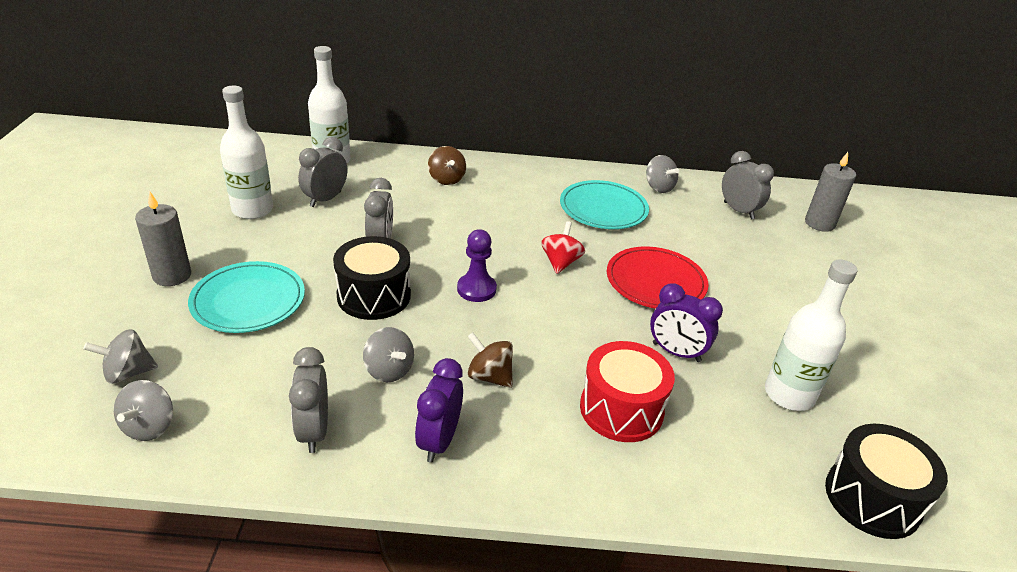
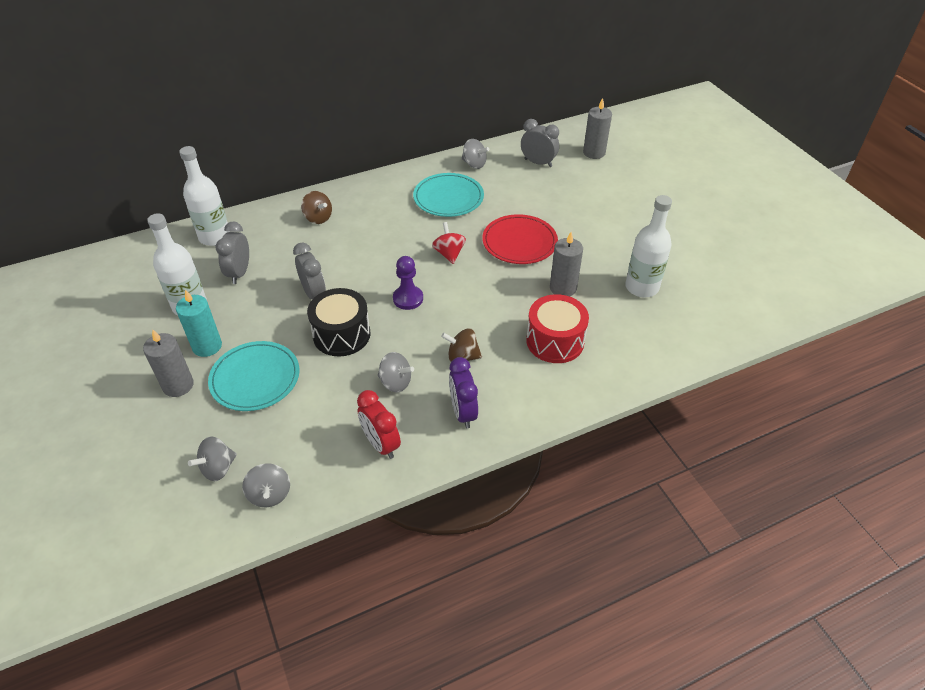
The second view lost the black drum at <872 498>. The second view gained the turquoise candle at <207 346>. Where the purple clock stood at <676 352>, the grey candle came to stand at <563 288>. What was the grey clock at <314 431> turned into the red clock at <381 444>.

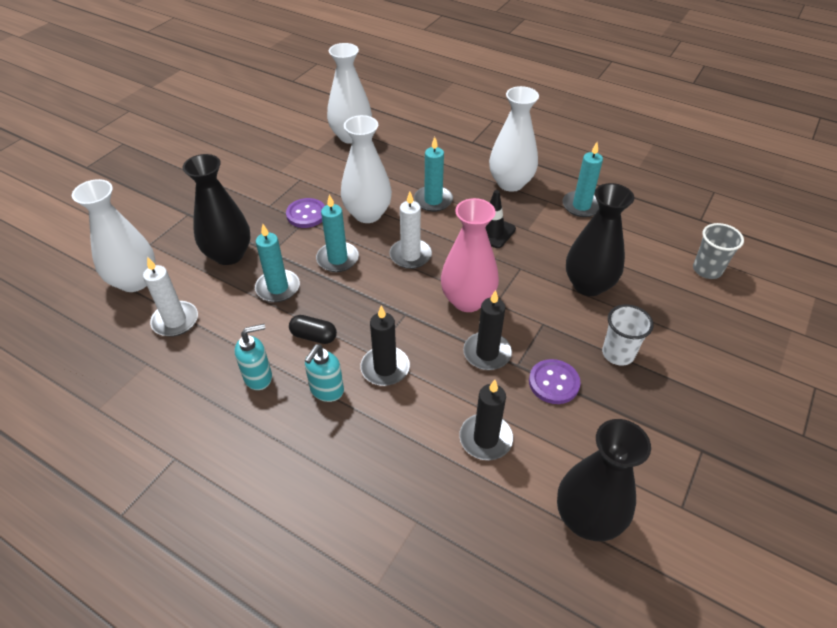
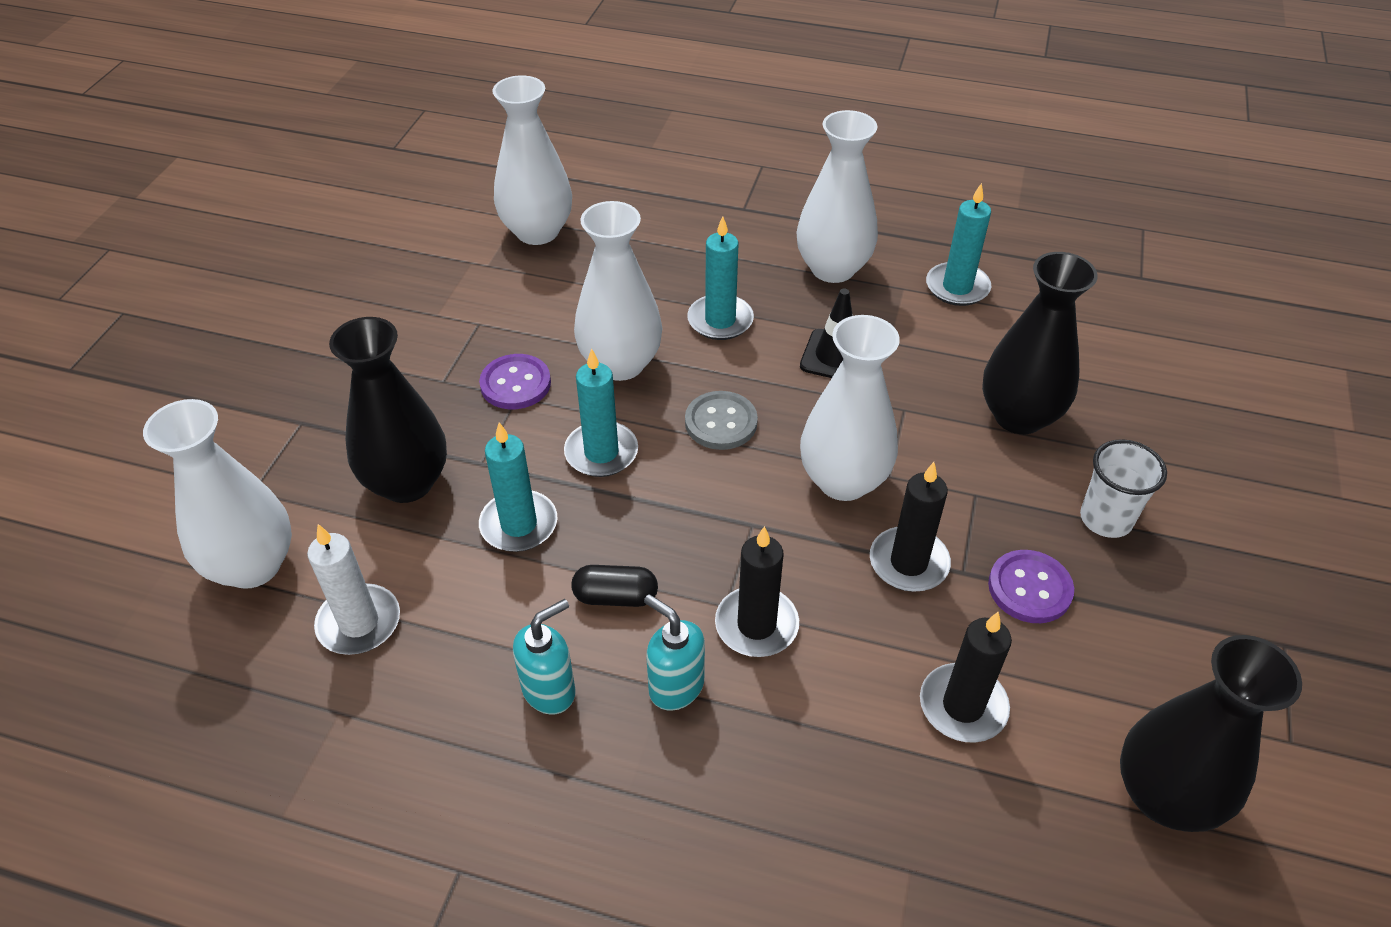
The second view lost the grey cup at <707 270>. Where the white candle stood at <410 255>, the grey button came to stand at <721 422>. What was the pink vase at <467 300> turned into the white vase at <843 480>. The turquoise soap dispenser at <326 390> ended up facing another way, 120 degrees clockwise from before.

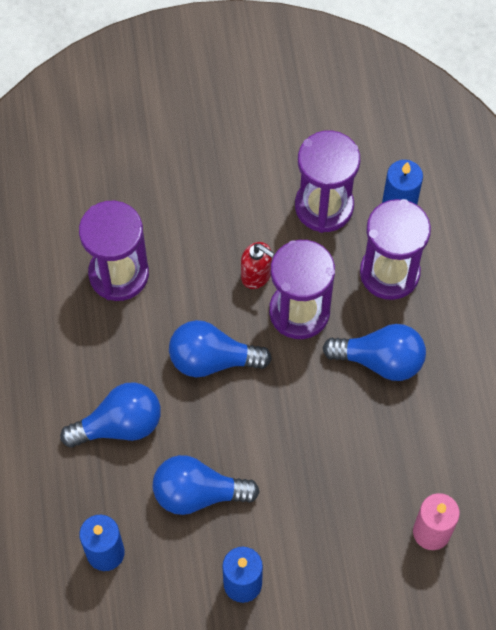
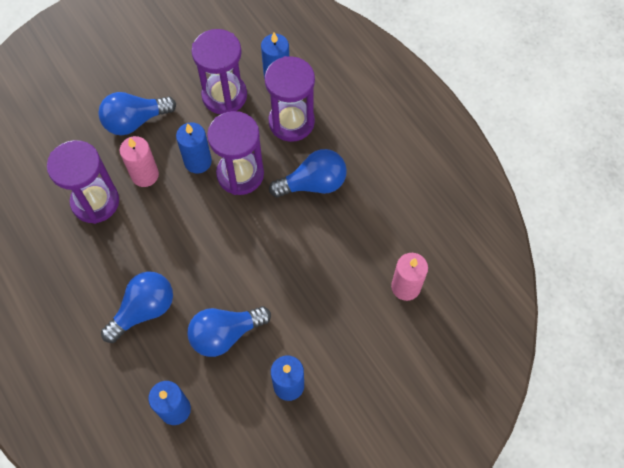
The second view gained the pink candle at <145 175>. The blue light bulb ended up elsewhere, having gone from <212 359> to <135 121>. Where the red soap dispenser stood at <256 275>, the blue candle came to stand at <198 161>.

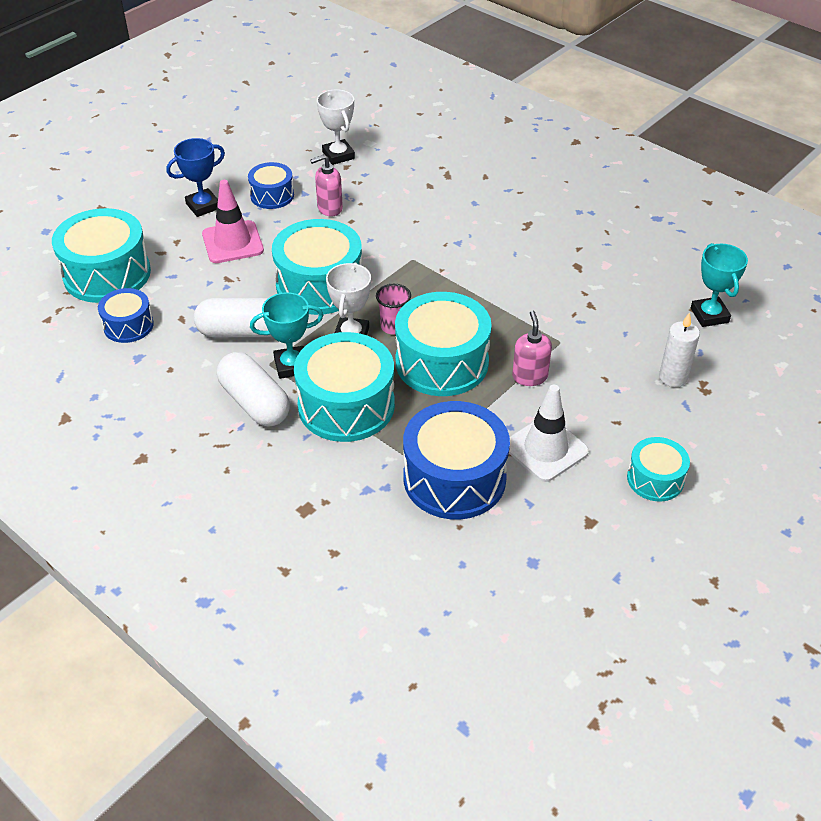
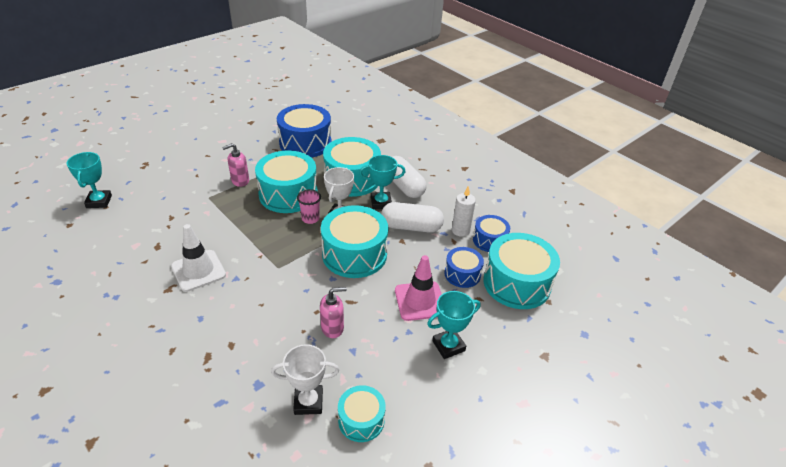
The blue drum ended up elsewhere, having gone from <272 195> to <462 274>. The white traffic cone ended up elsewhere, having gone from <545 449> to <198 270>. The turquoise drum ended up elsewhere, having gone from <655 479> to <361 420>. The white candle ended up elsewhere, having gone from <673 377> to <460 230>. What was the blue trophy at <203 206> turned into the turquoise trophy at <448 346>. The white trophy at <338 155> ended up facing another way, 75 degrees counterclockwise from before. The pink soap dispenser at <529 376> ended up facing another way, 60 degrees clockwise from before.

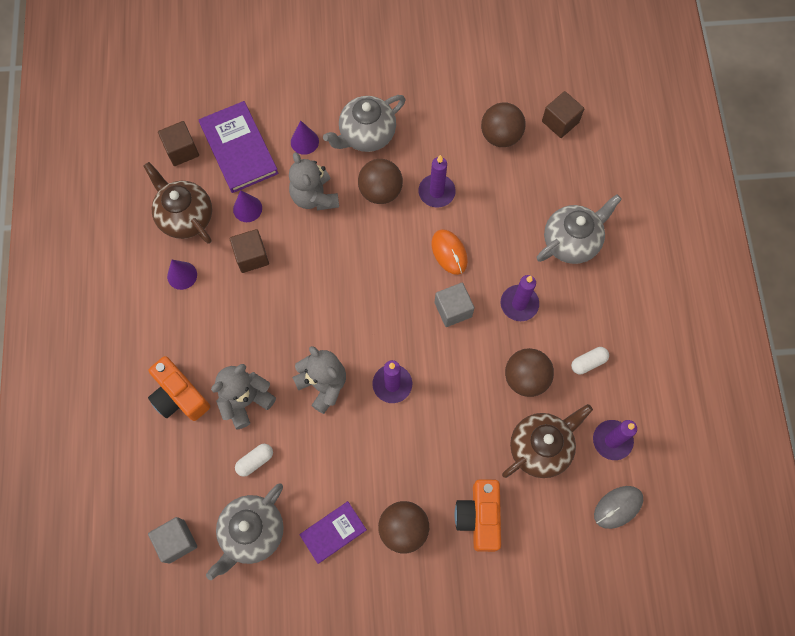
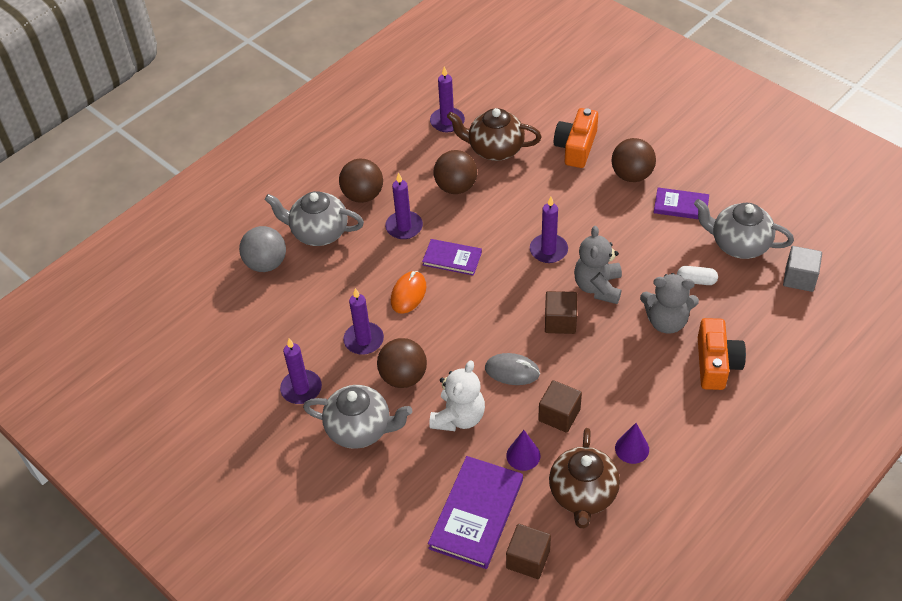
The second view lost the purple cone at <304 141>. The second view lost the white capsule at <588 362>. The second view gained the grey ball at <266 263>. The second view gained the purple candle at <301 389>. The brown ball ended up elsewhere, having gone from <500 136> to <363 195>. The brown cube ended up elsewhere, having gone from <560 122> to <560 321>. The grey mouse ended up elsewhere, having gone from <618 507> to <512 371>. Where the grey cube stood at <453 309>, the purple book came to stand at <452 259>. What was the grey teddy bear at <314 197> turned into the white teddy bear at <459 417>. The grey teapot at <252 533> ended up facing another way, 150 degrees counterclockwise from before. The orange camera at <479 517> ended up facing another way, 150 degrees clockwise from before.

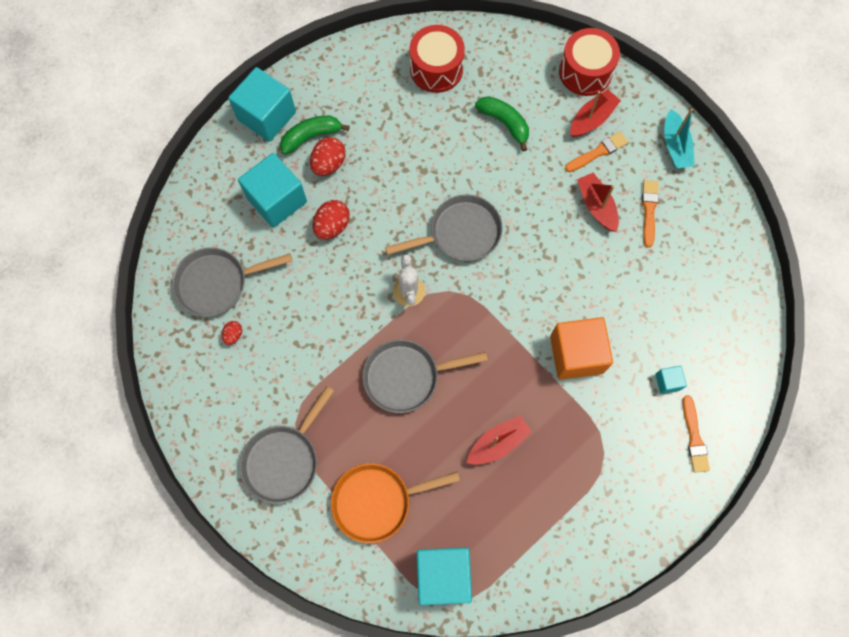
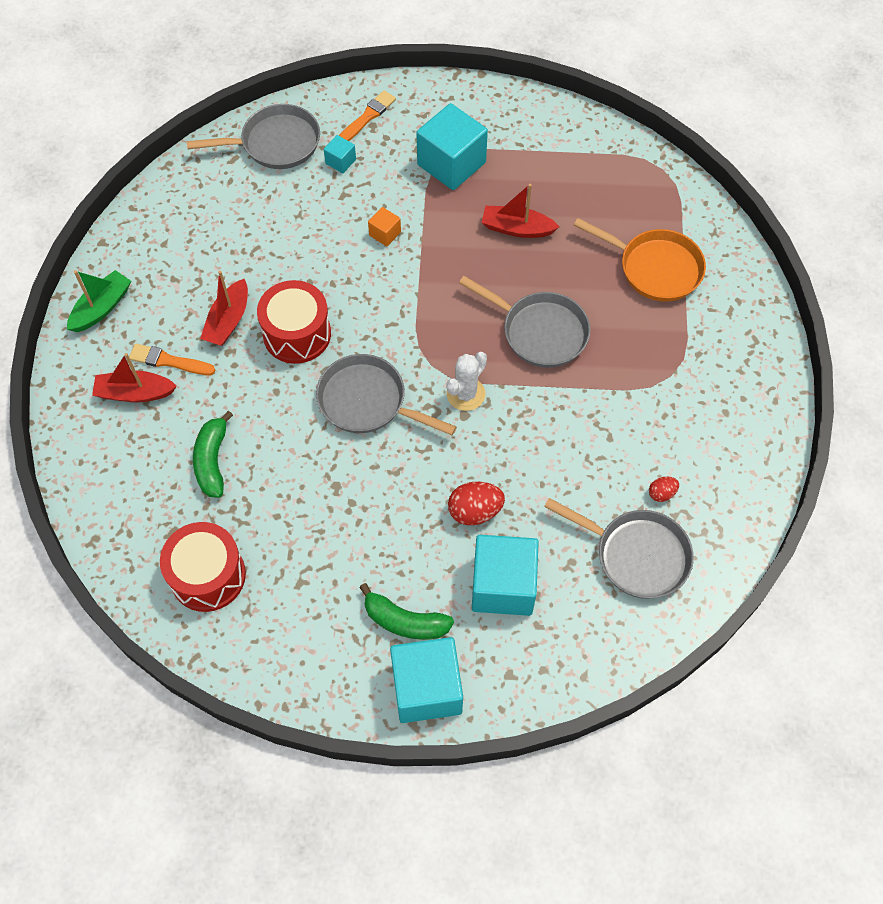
The second view lost the red egg at <329 164>. The second view lost the orange brush at <649 210>. The grey pan ended up elsewhere, having gone from <284 460> to <275 143>. The turquoise cube ended up elsewhere, having gone from <443 575> to <451 163>. The red drum ended up elsewhere, having gone from <585 72> to <297 334>. What was the turquoise boat at <675 146> turned into the green boat at <101 308>. The size of the orange cube at <576 354> changed by a factor of 0.45.

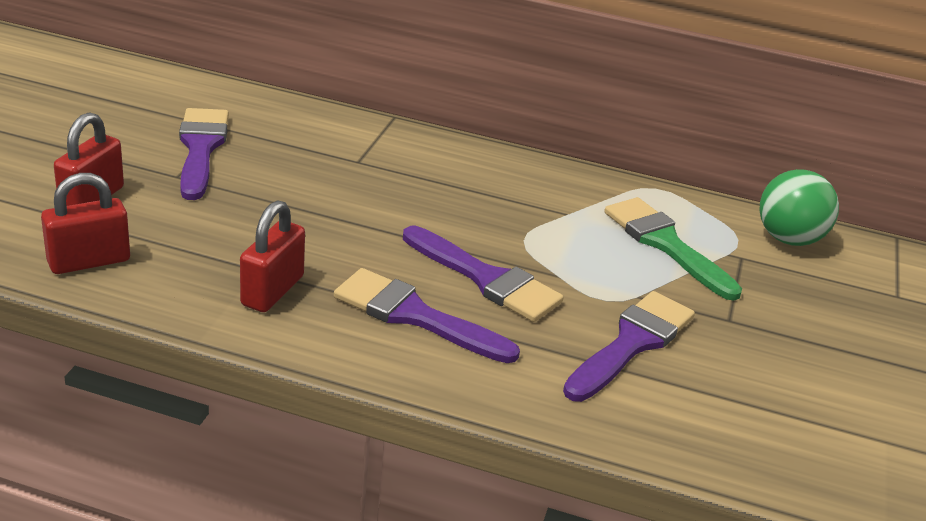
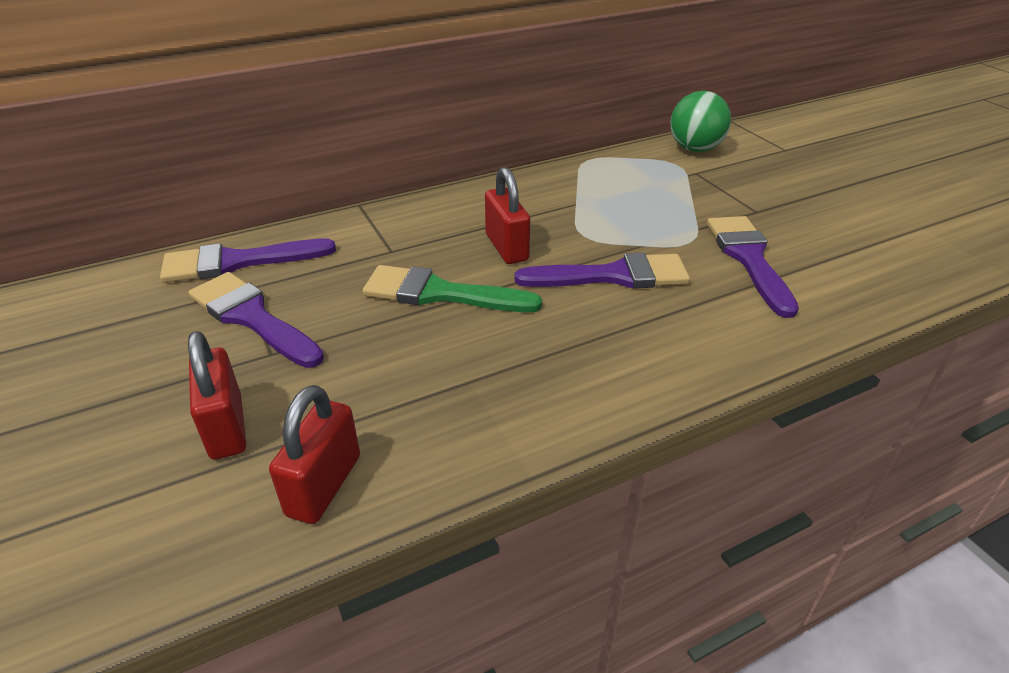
The red padlock ended up elsewhere, having gone from <272 291> to <507 247>. The purple brush ended up elsewhere, having gone from <415 316> to <237 262>. The green brush ended up elsewhere, having gone from <665 244> to <440 293>.

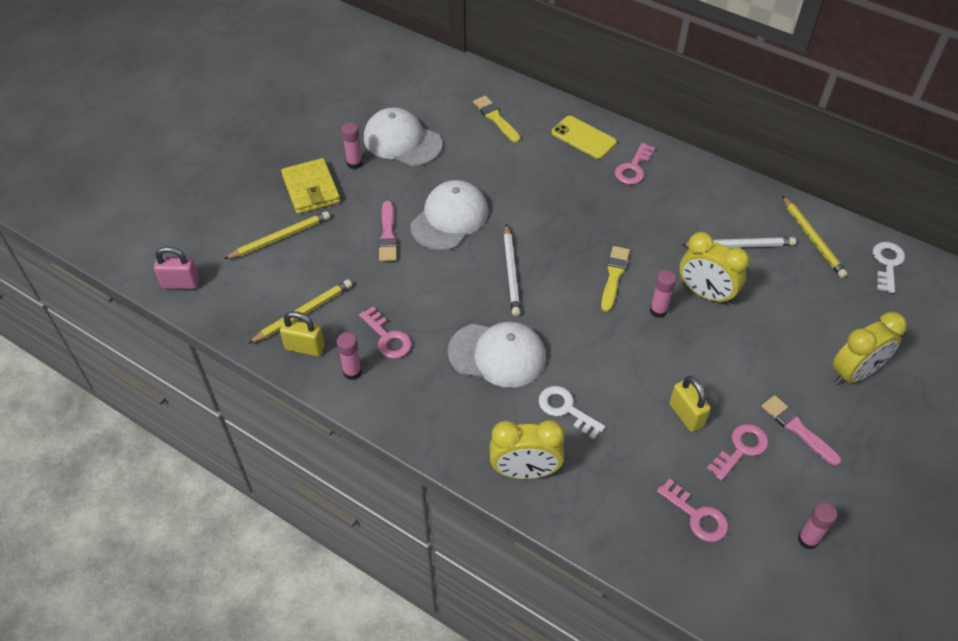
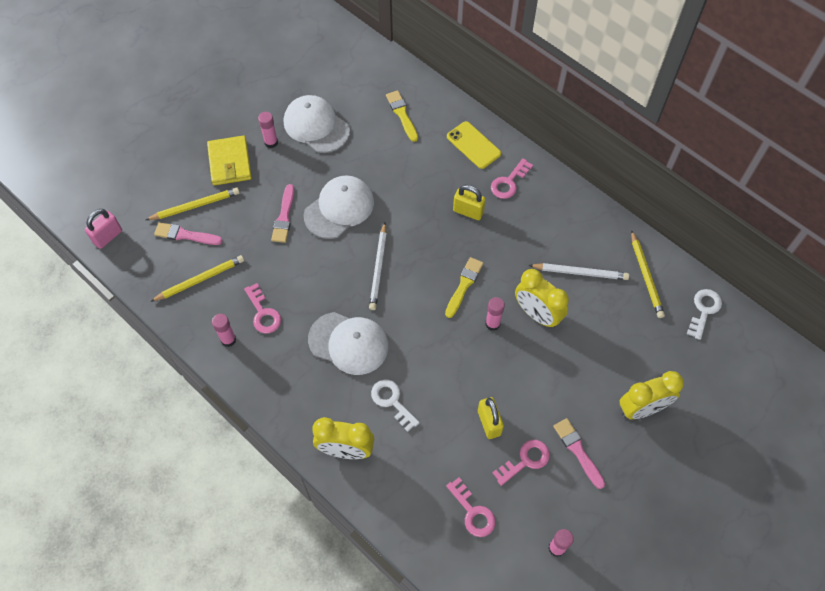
The second view gained the pink brush at <185 235>. The yellow padlock ended up elsewhere, having gone from <305 347> to <468 211>. The pink padlock at <181 283> ended up facing another way, 60 degrees counterclockwise from before.

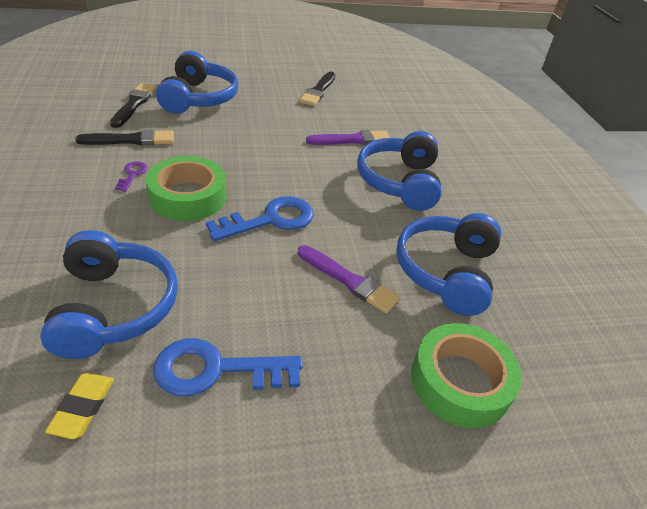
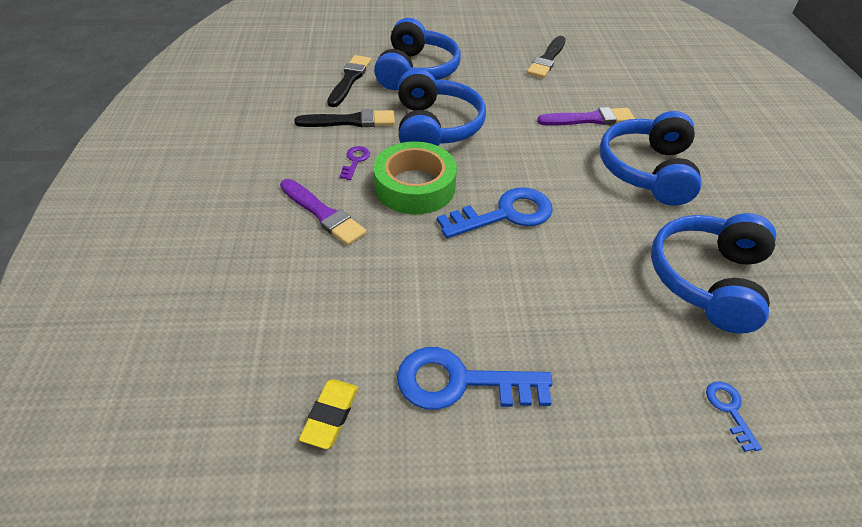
The blue headphones ended up elsewhere, having gone from <114 307> to <435 127>. The purple brush ended up elsewhere, having gone from <349 281> to <323 214>. Where the green tape stood at <460 382>, the blue key came to stand at <729 410>.

